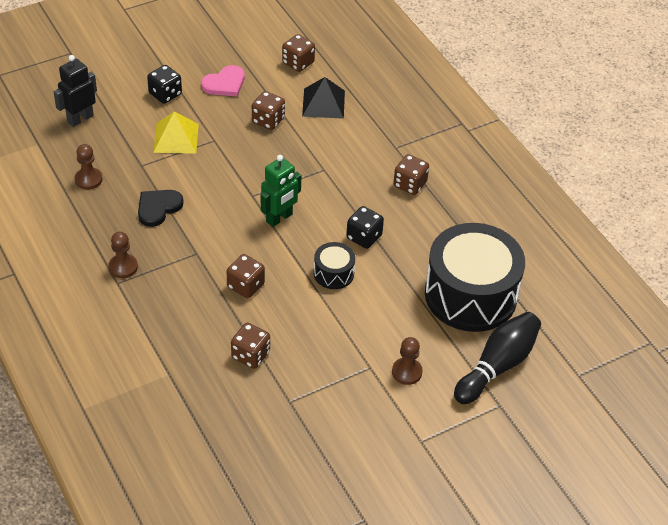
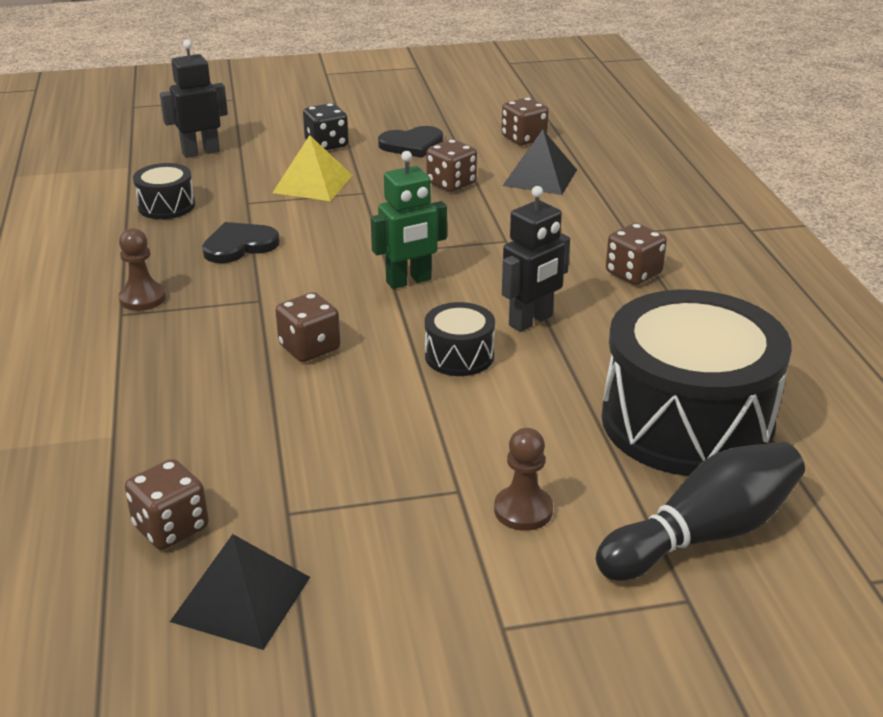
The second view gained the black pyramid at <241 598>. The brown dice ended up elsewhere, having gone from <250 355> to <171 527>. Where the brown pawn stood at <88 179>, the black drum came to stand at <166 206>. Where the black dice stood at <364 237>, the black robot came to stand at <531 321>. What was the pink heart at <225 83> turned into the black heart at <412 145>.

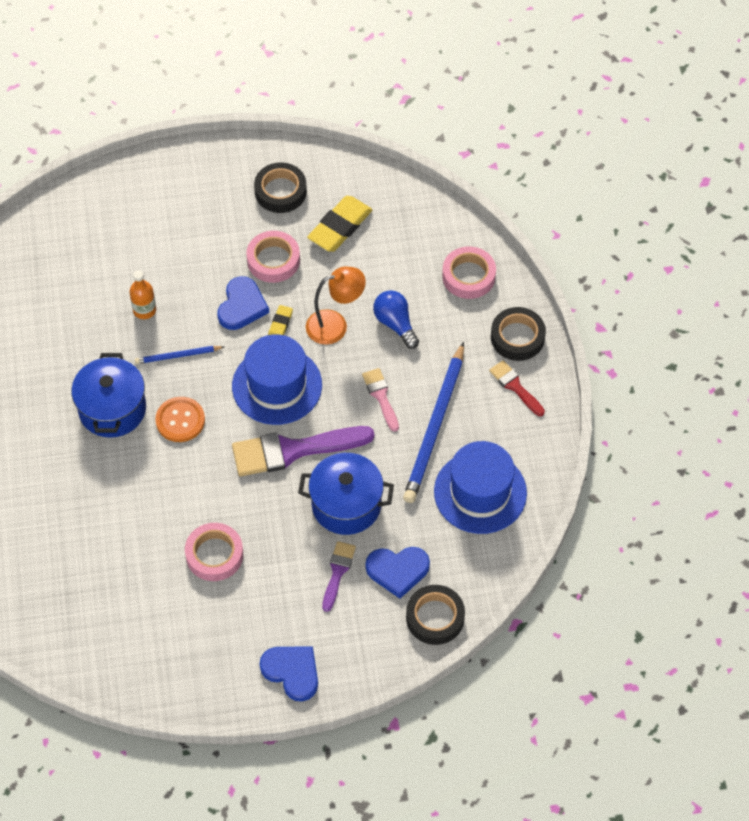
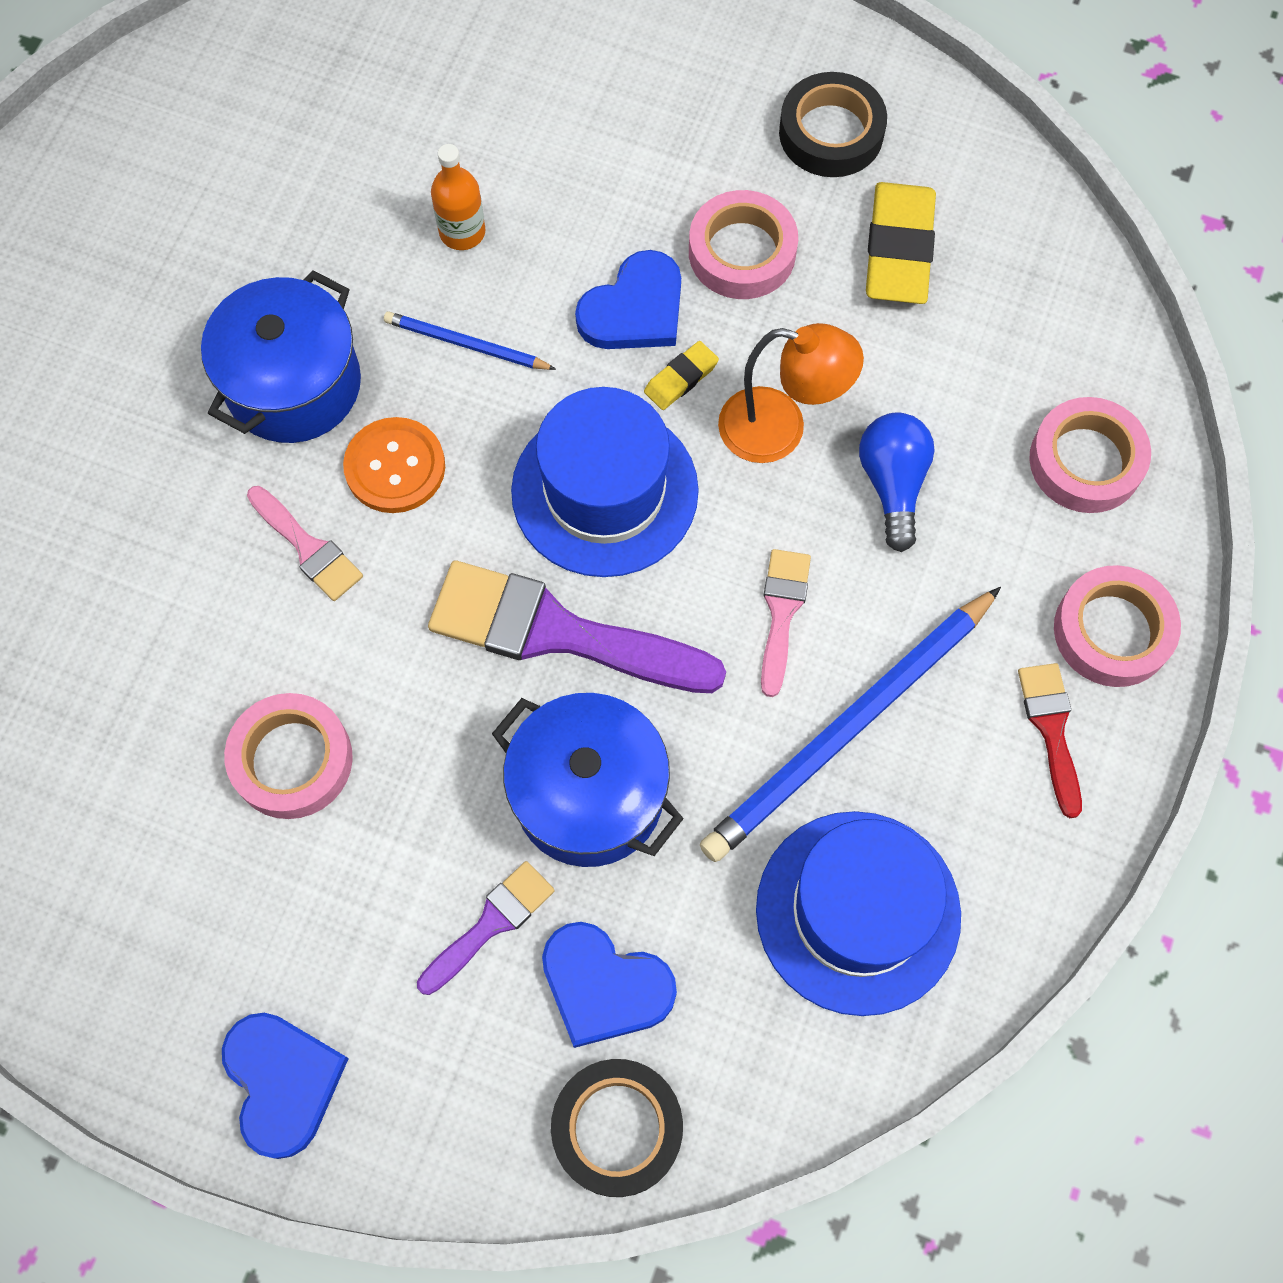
The second view gained the pink brush at <308 548>. What was the black tape at <517 337> turned into the pink tape at <1112 631>. The yellow eraser at <340 227> ended up facing another way, 60 degrees counterclockwise from before.

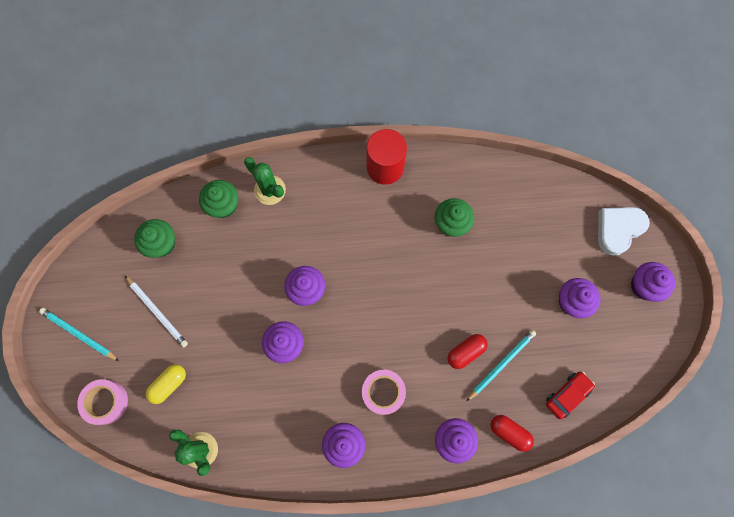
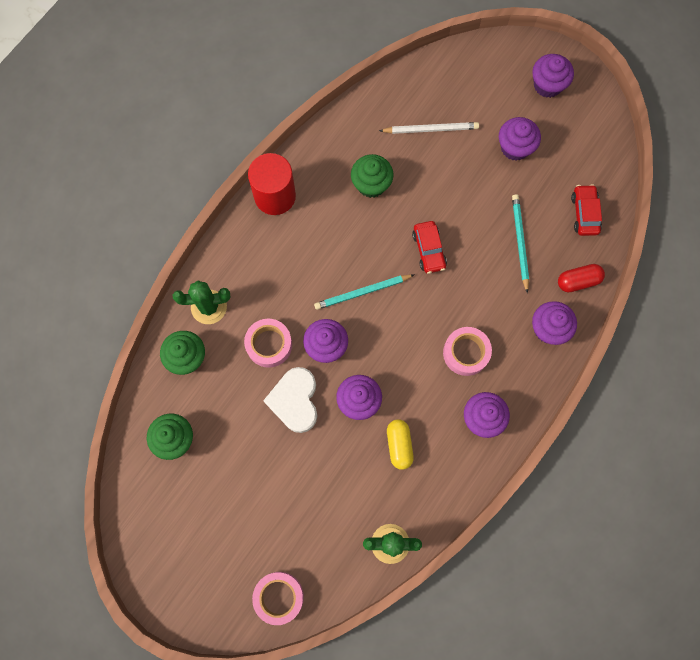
The second view lost the red capsule at <465 352>. The second view gained the pink tape at <269 344>. The second view gained the red car at <428 250>. The turquoise pencil ended up elsewhere, having gone from <79 334> to <362 292>. The white pencil ended up elsewhere, having gone from <157 312> to <431 129>. The yellow capsule ended up elsewhere, having gone from <169 384> to <399 445>. The white heart ended up elsewhere, having gone from <618 229> to <295 401>.

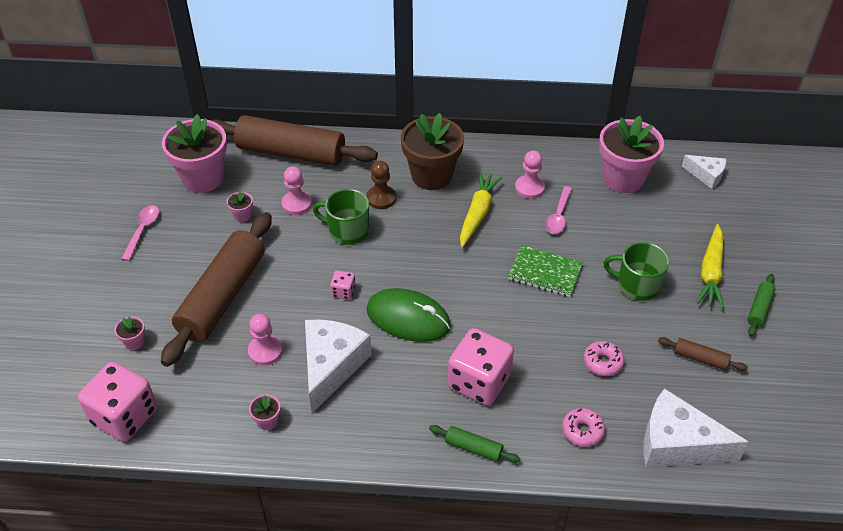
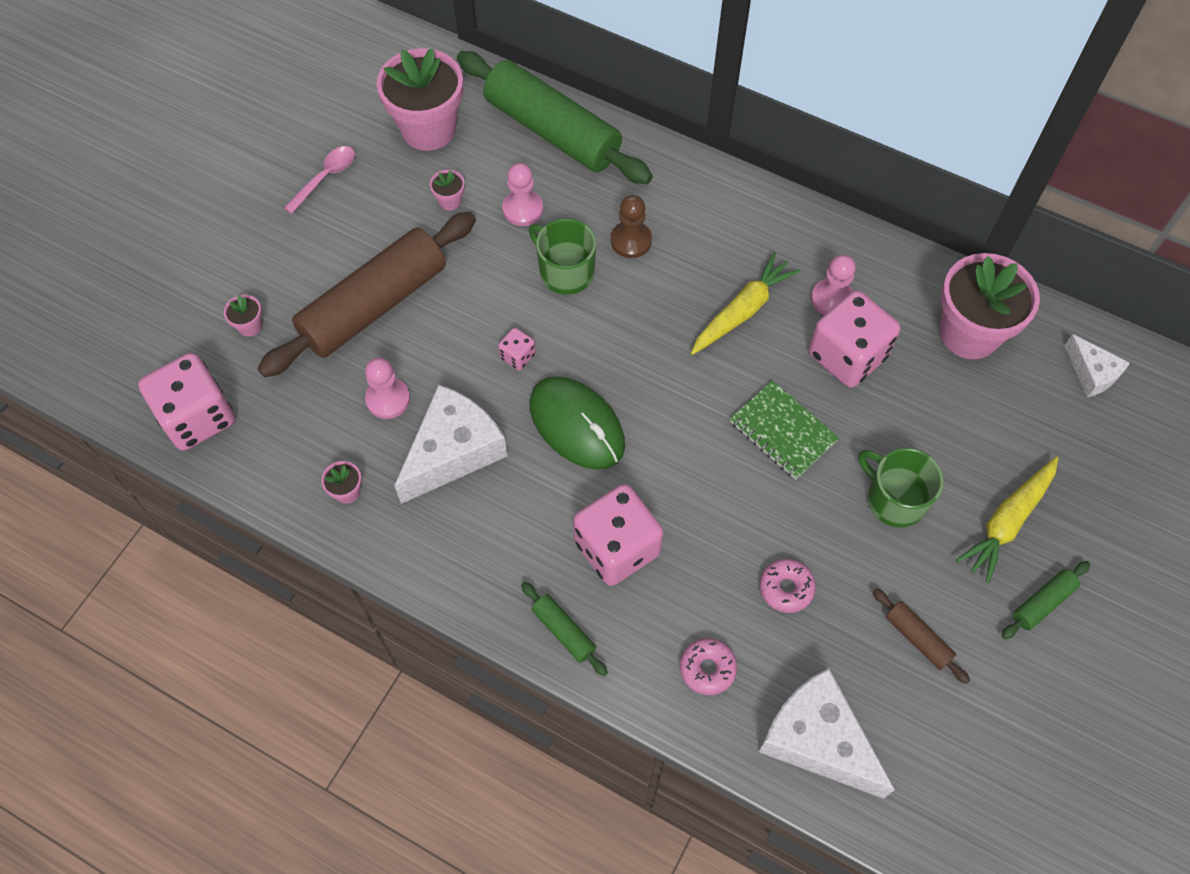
The second view lost the brown flower pot at <431 175>. Where the pink spoon stood at <558 216>, the pink dice came to stand at <847 355>. What was the brown rolling pin at <291 153> turned into the green rolling pin at <552 131>.

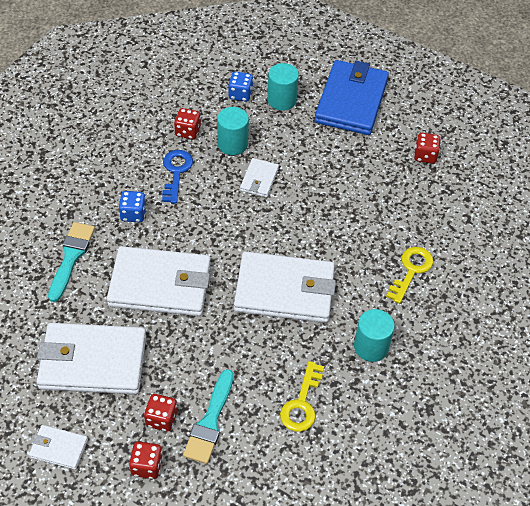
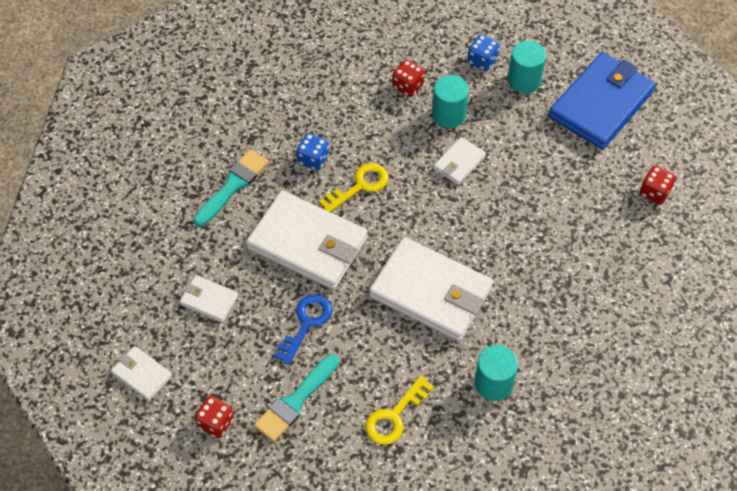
The second view lost the red dice at <161 419>. The blue key ended up elsewhere, having gone from <176 172> to <306 323>. The yellow key ended up elsewhere, having gone from <411 270> to <360 186>. The size of the white wallet at <92 362> changed by a factor of 0.47.

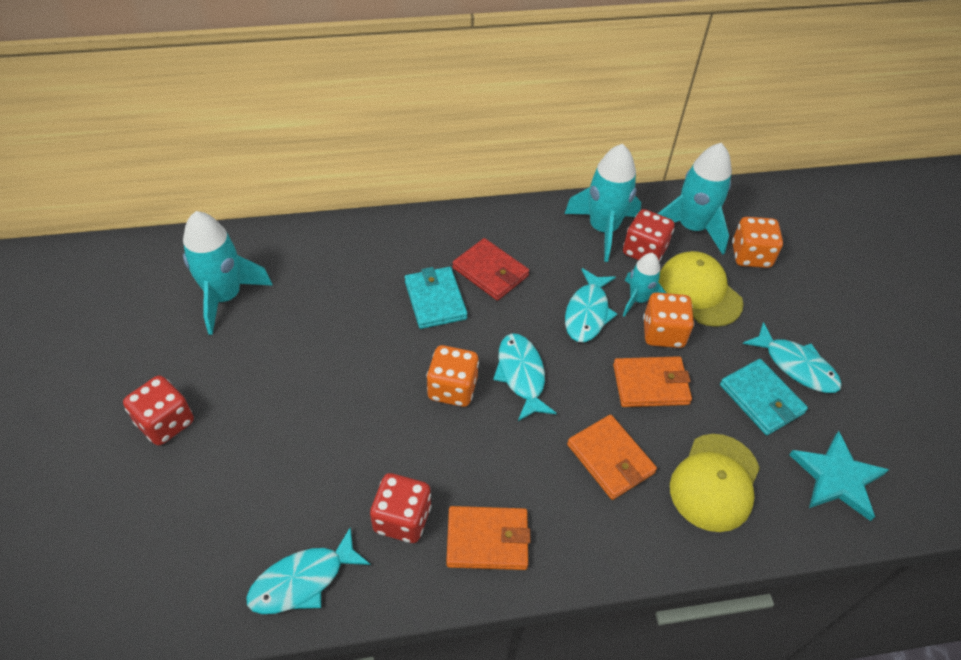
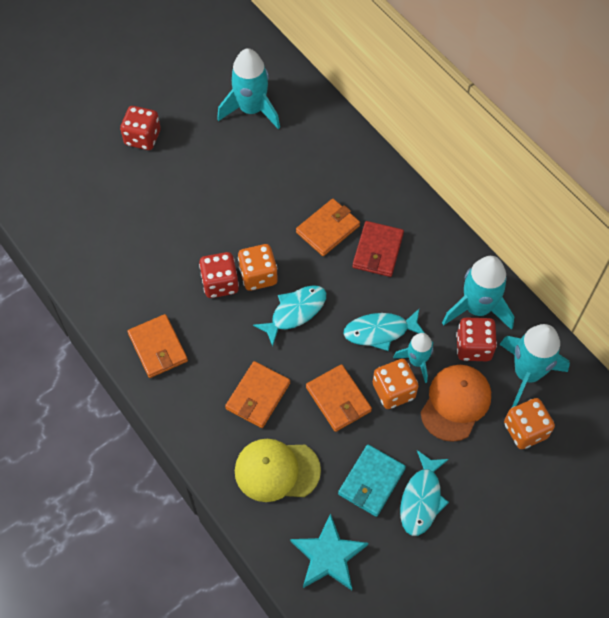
The second view lost the turquoise fish at <302 580>. The red dice ended up elsewhere, having gone from <402 519> to <220 283>. What was the turquoise wallet at <435 300> turned into the orange wallet at <328 229>. What was the yellow cap at <699 291> turned into the orange cap at <455 403>.

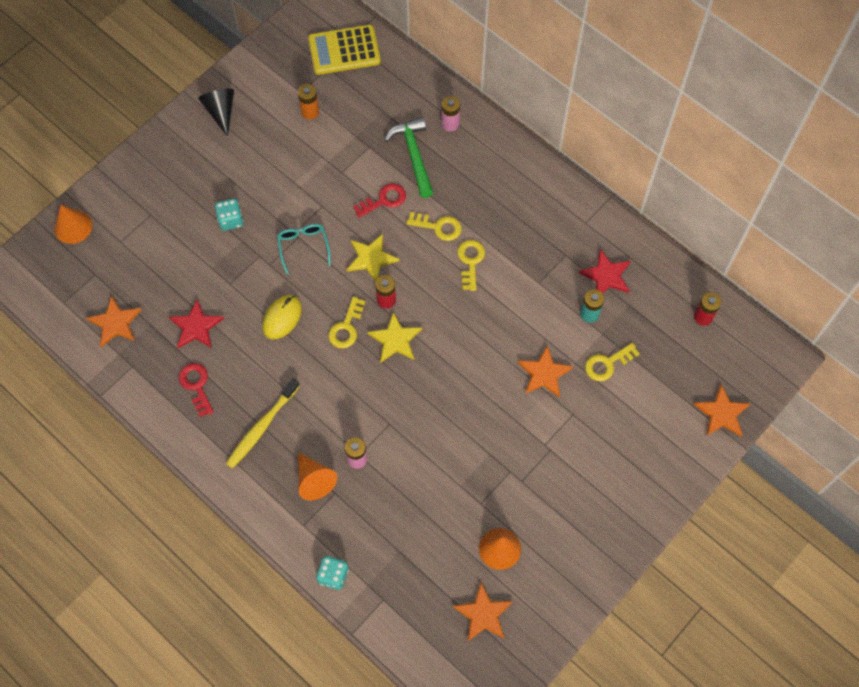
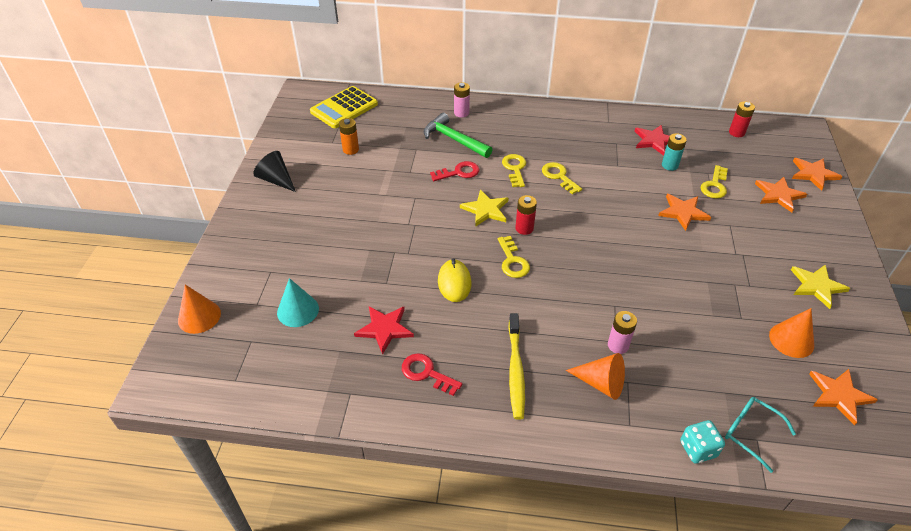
The second view lost the turquoise dice at <230 220>. The second view gained the turquoise cone at <298 310>. The orange star ended up elsewhere, having gone from <115 323> to <778 195>. The turquoise glasses ended up elsewhere, having gone from <303 247> to <750 432>. The yellow star ended up elsewhere, having gone from <395 339> to <817 286>. The red key at <384 200> ended up facing another way, 45 degrees clockwise from before. The yellow key at <438 227> ended up facing another way, 75 degrees counterclockwise from before.

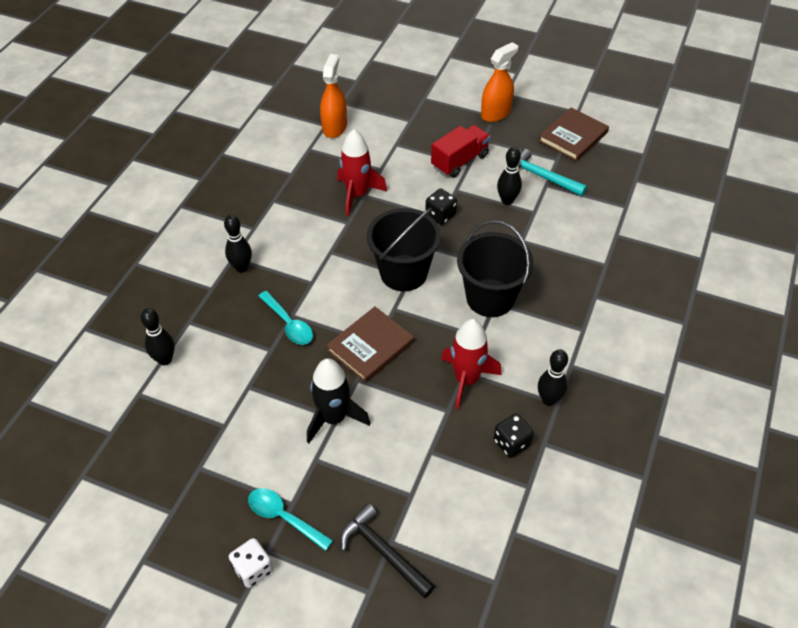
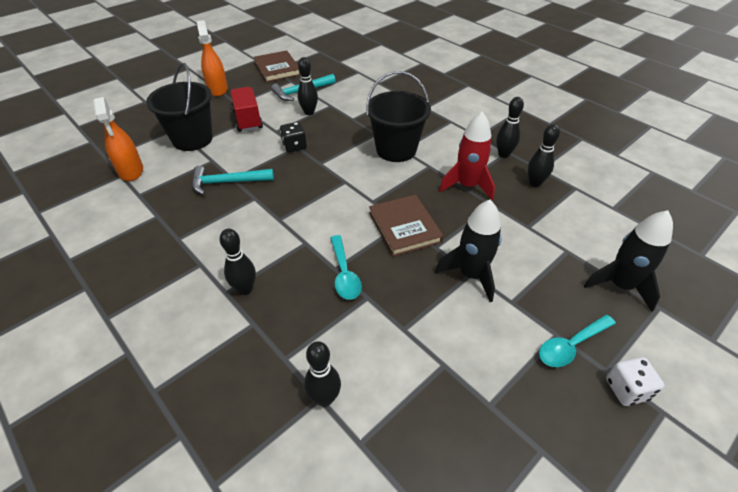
The black bucket ended up elsewhere, having gone from <403 273> to <192 139>. Where the red rocket stood at <357 195>, the turquoise hammer came to stand at <227 182>. Where the black hammer stood at <383 552>, the black rocket came to stand at <620 285>. Where the black dice stood at <511 443>, the black bowling pin came to stand at <535 183>. The turquoise spoon at <289 324> ended up facing another way, 90 degrees clockwise from before. The orange spray bottle at <334 127> ended up facing another way, 150 degrees counterclockwise from before.

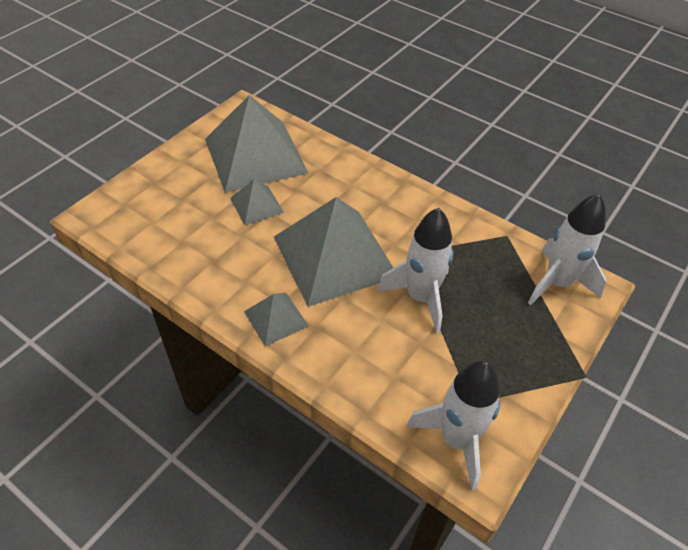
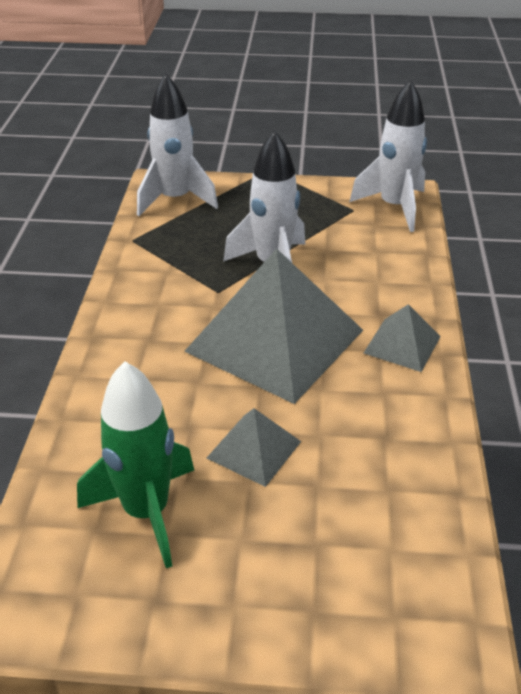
Where the grey pyramid stood at <255 155>, the green rocket came to stand at <146 512>.

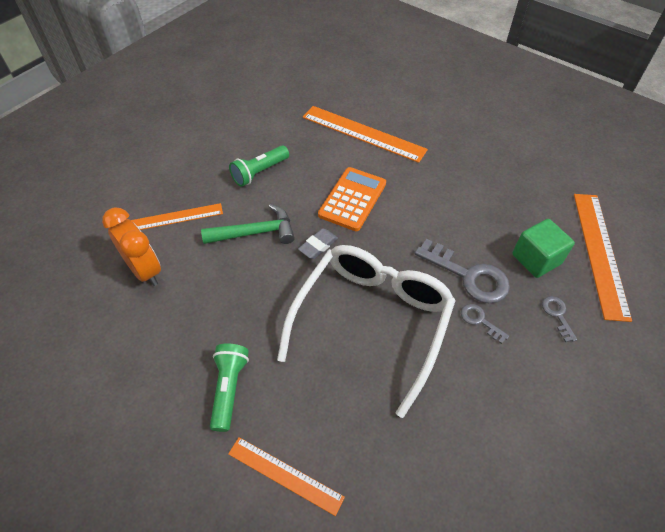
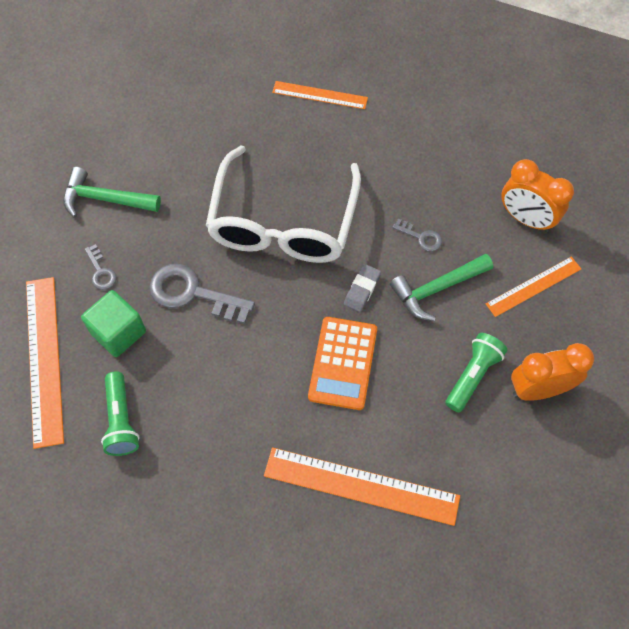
The second view gained the green hammer at <105 199>. The second view gained the orange clock at <539 389>. The green flashlight ended up elsewhere, having gone from <229 389> to <121 420>. The grey key ended up elsewhere, having gone from <480 321> to <421 237>.

